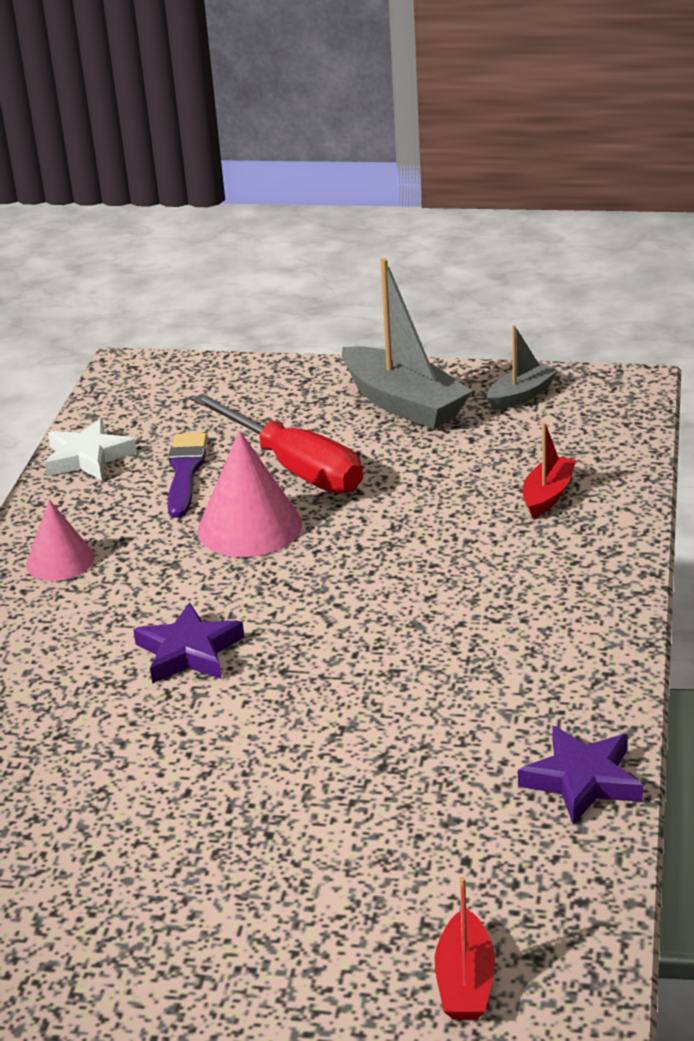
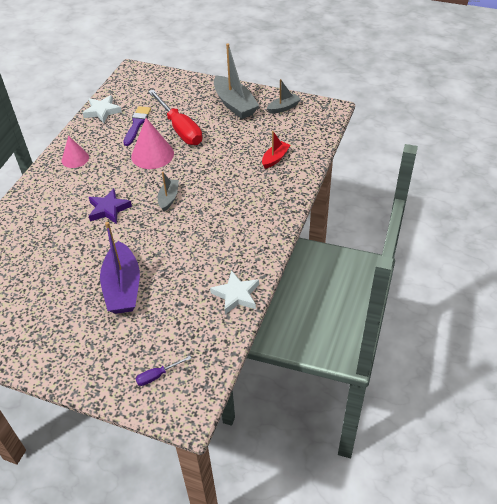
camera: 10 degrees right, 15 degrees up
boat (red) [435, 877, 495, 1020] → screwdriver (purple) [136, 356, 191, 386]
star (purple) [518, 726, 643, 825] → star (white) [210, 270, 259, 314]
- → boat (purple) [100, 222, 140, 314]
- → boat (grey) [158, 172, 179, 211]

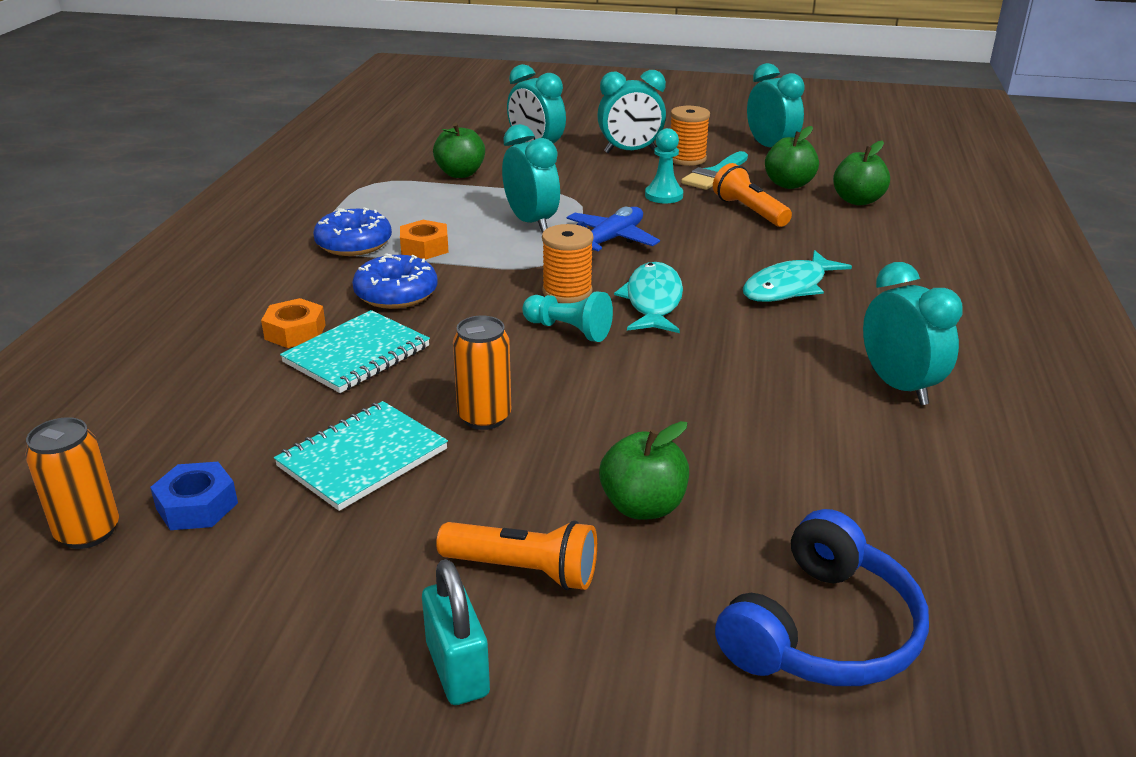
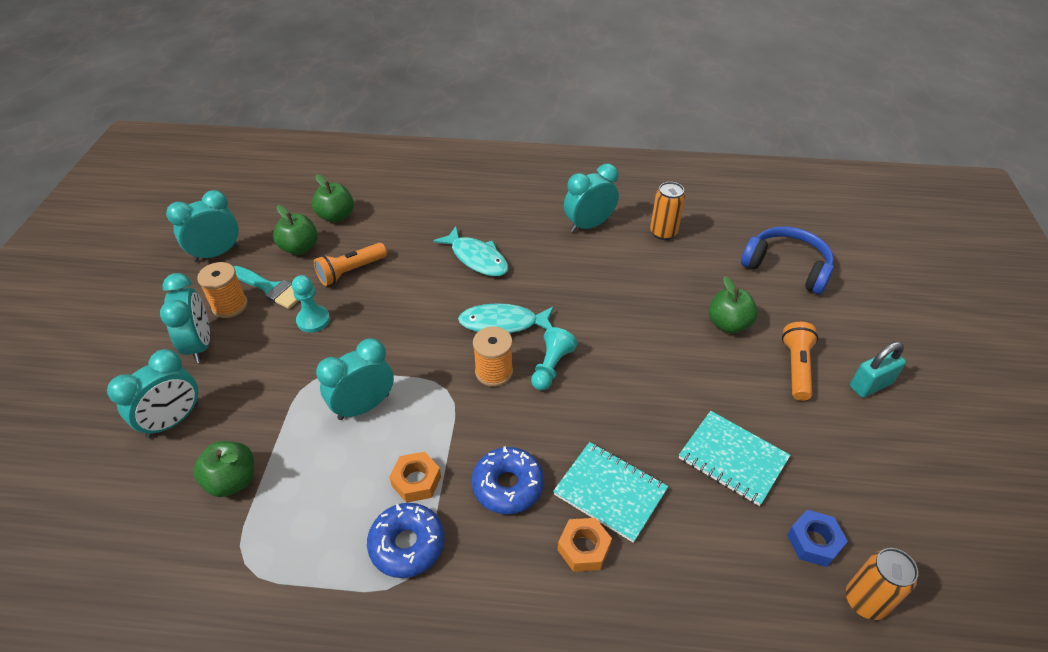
camera: 95 degrees left, 15 degrees up
can (orange) [453, 316, 511, 430] → can (orange) [650, 182, 685, 240], move
plane (blue) [566, 207, 660, 251] → -

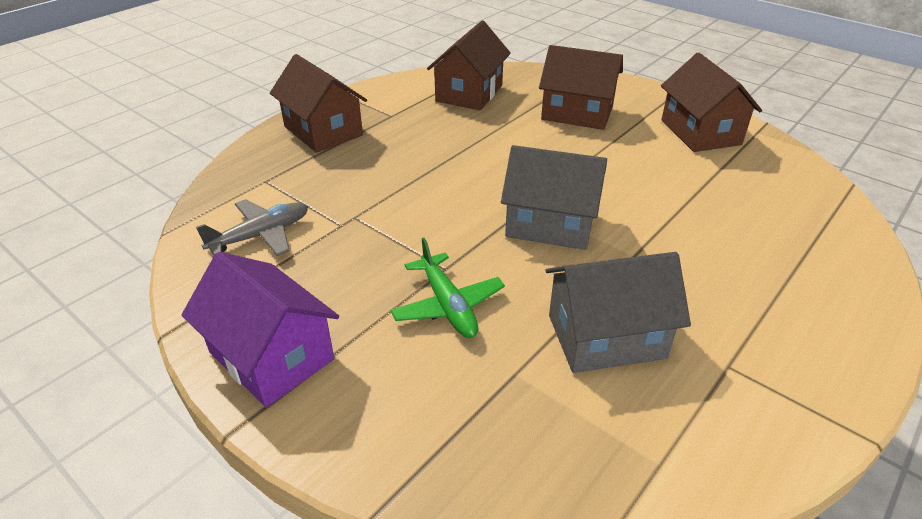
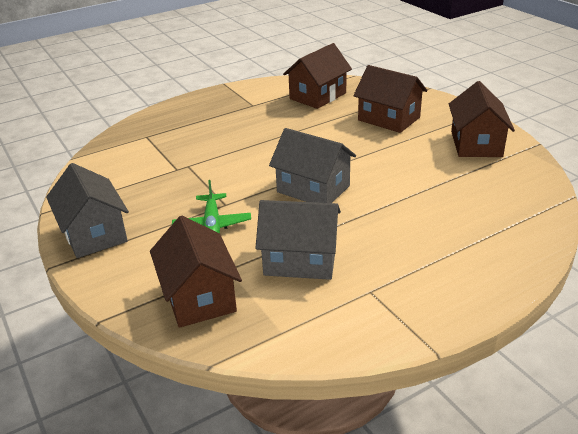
camera: 20 degrees right, 5 degrees down
house (purple) [181, 252, 339, 407] → house (grey) [46, 163, 129, 258]
plane (grey) [196, 199, 308, 256] → -
house (brown) [270, 54, 367, 153] → house (brown) [150, 216, 242, 328], move

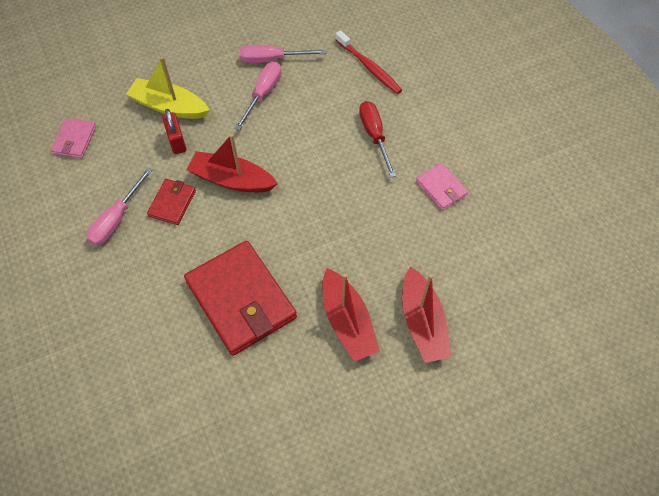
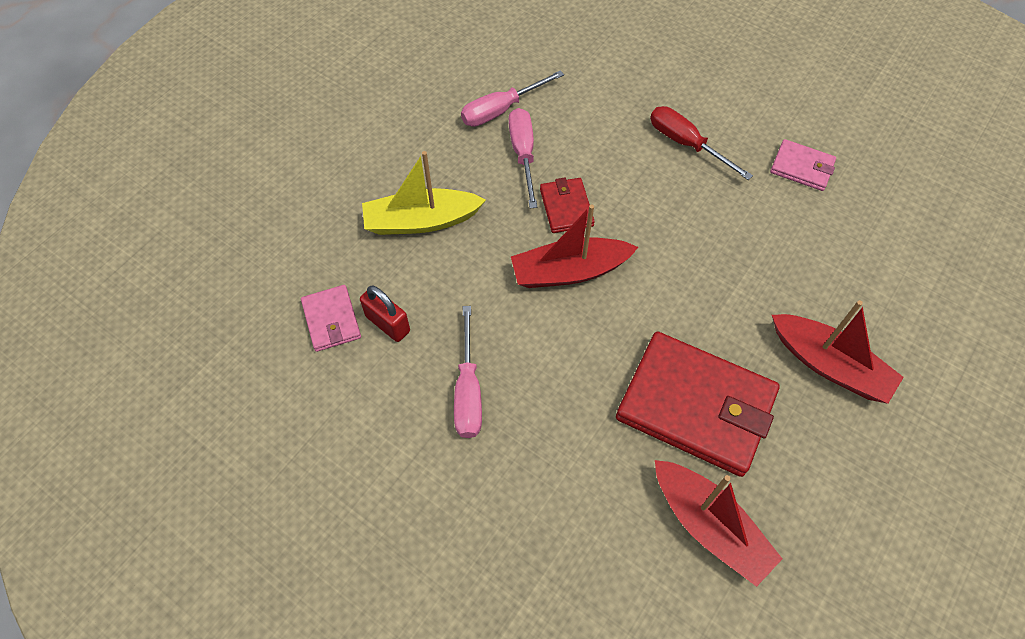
camera: 30 degrees left, 0 degrees up
wallet (red) [147, 179, 196, 225] → wallet (red) [540, 177, 595, 233], move
padlock (red) [162, 109, 186, 154] → padlock (red) [360, 286, 410, 342], move
toothbrush (red) [335, 30, 402, 94] → -
boat (red) [402, 266, 452, 363] → boat (red) [655, 460, 783, 587], move

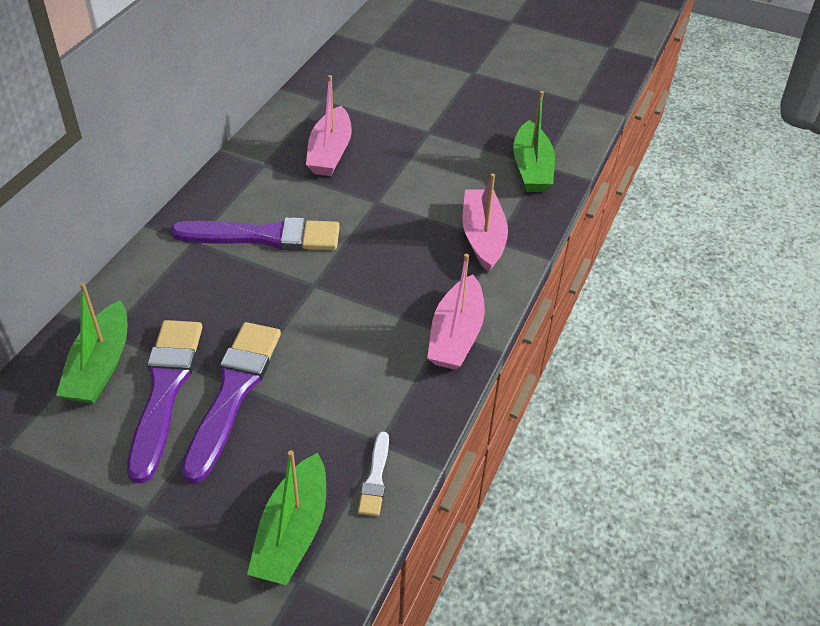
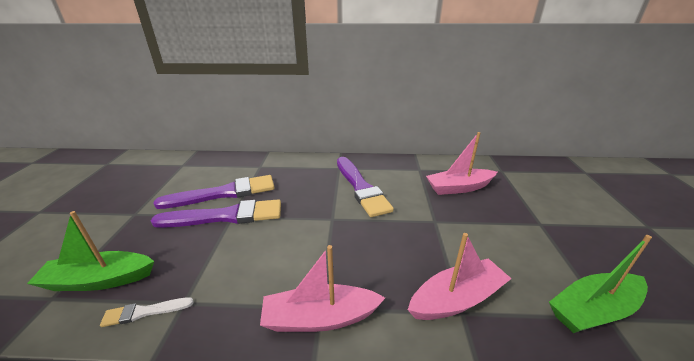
camera: 70 degrees right, 15 degrees down
boat (green) [56, 282, 127, 403] → -

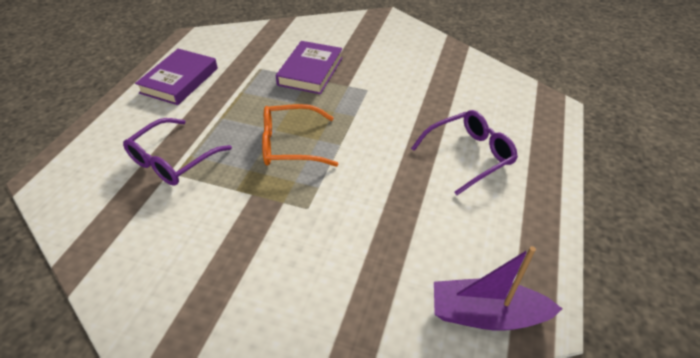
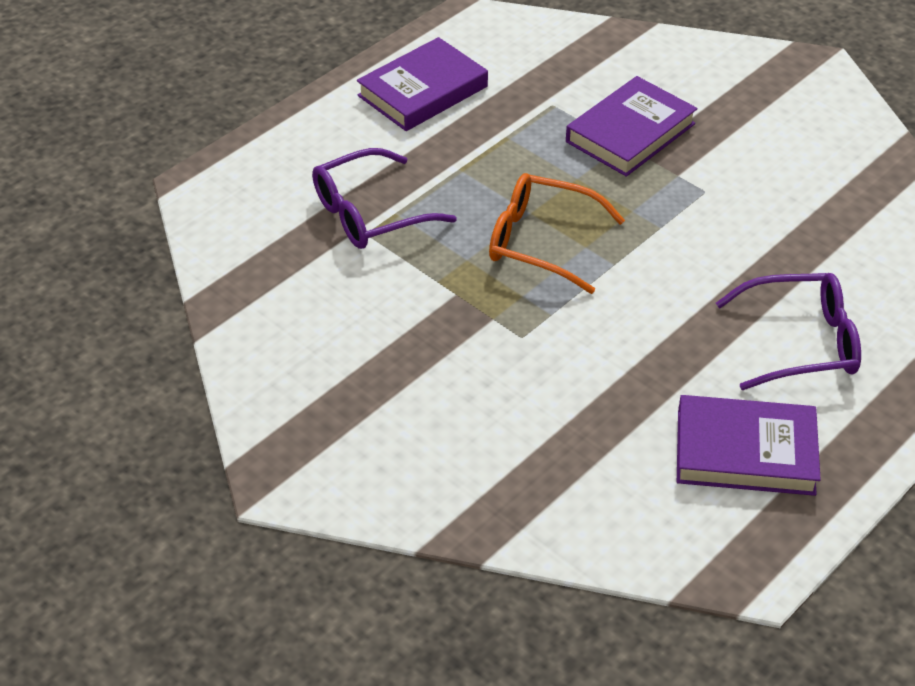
camera: 25 degrees right, 0 degrees up
boat (purple) [434, 246, 562, 331] → -
- → book (purple) [677, 395, 821, 496]

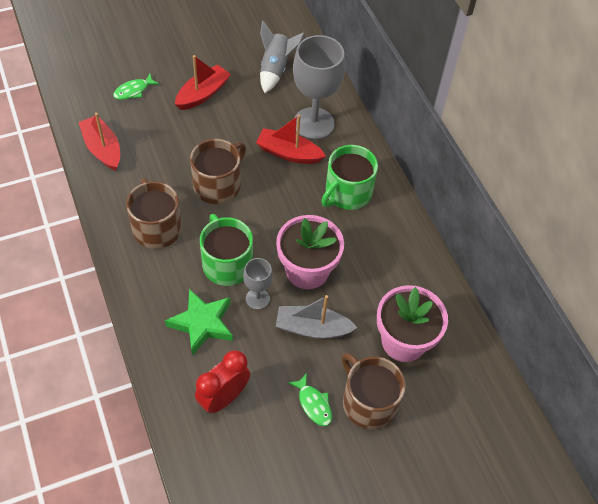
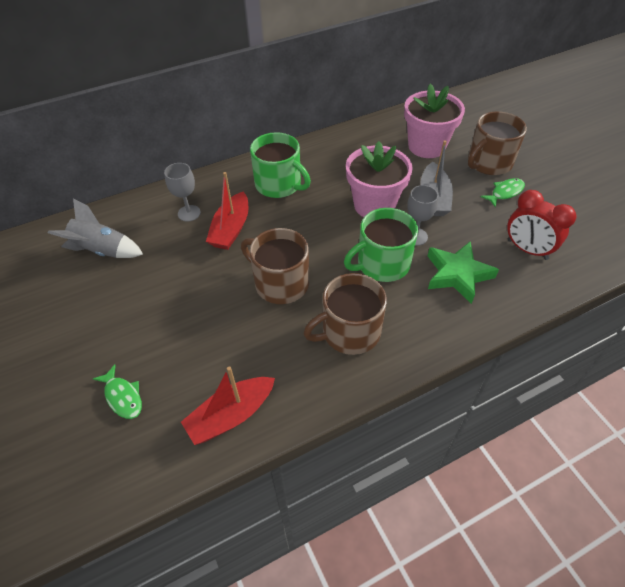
camera: 90 degrees left, 5 degrees down
boat (red) [175, 55, 231, 110] → -
goblet (grey) [293, 35, 345, 140] → goblet (grey) [164, 163, 201, 222], x0.51

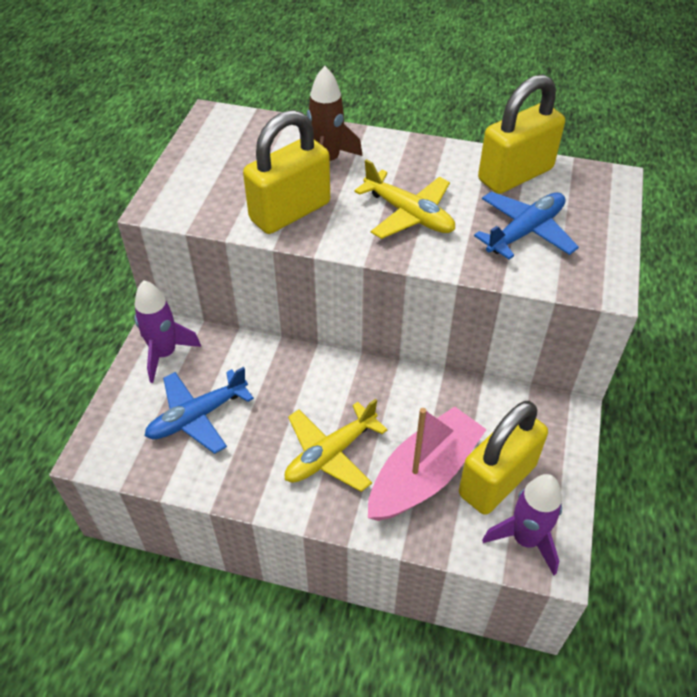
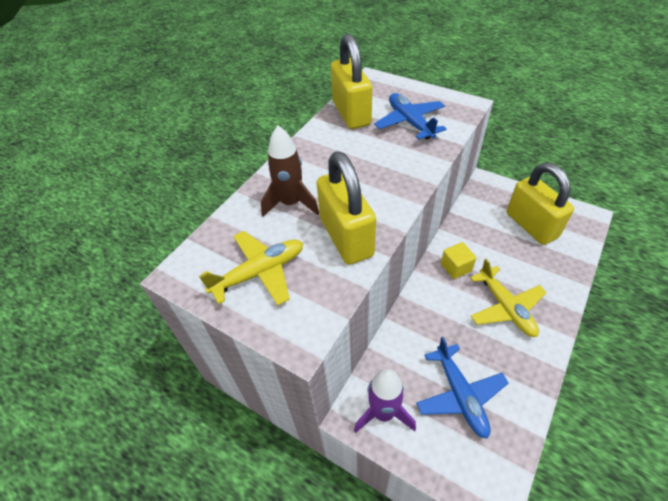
camera: 70 degrees left, 0 degrees up
plane (yellow) [354, 159, 455, 239] → plane (yellow) [199, 231, 303, 306], move
boat (pink) [368, 406, 487, 521] → -
rocket (purple) [482, 474, 562, 575] → -
- → cube (yellow) [441, 242, 476, 279]

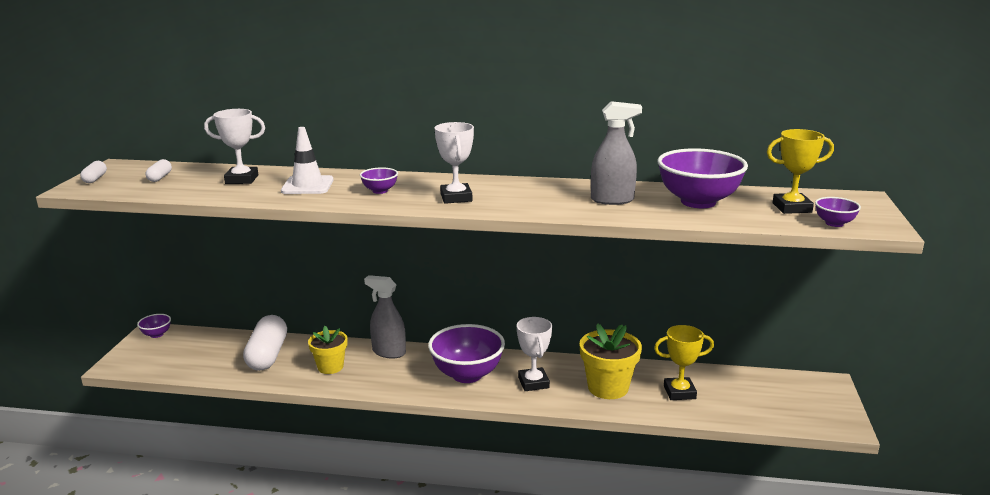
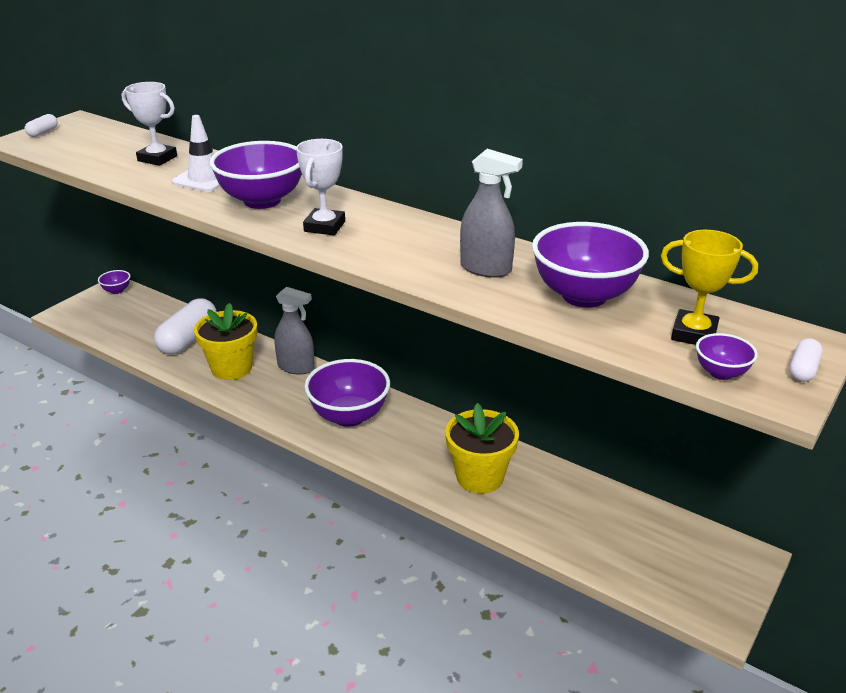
camera: 25 degrees right, 10 degrees up
capsule (white) [145, 159, 172, 182] → capsule (white) [790, 338, 823, 382], move
flower pot (yellow) [308, 326, 347, 374] → flower pot (yellow) [194, 303, 257, 380], x1.51
bowl (purple) [360, 167, 398, 194] → bowl (purple) [209, 141, 302, 209], x2.18
spray bottle (grey) [364, 275, 406, 359] → spray bottle (grey) [275, 287, 315, 375], 150 degrees clockwise
trophy (white) [517, 317, 552, 391] → -
trophy (yellow) [654, 325, 714, 400] → -

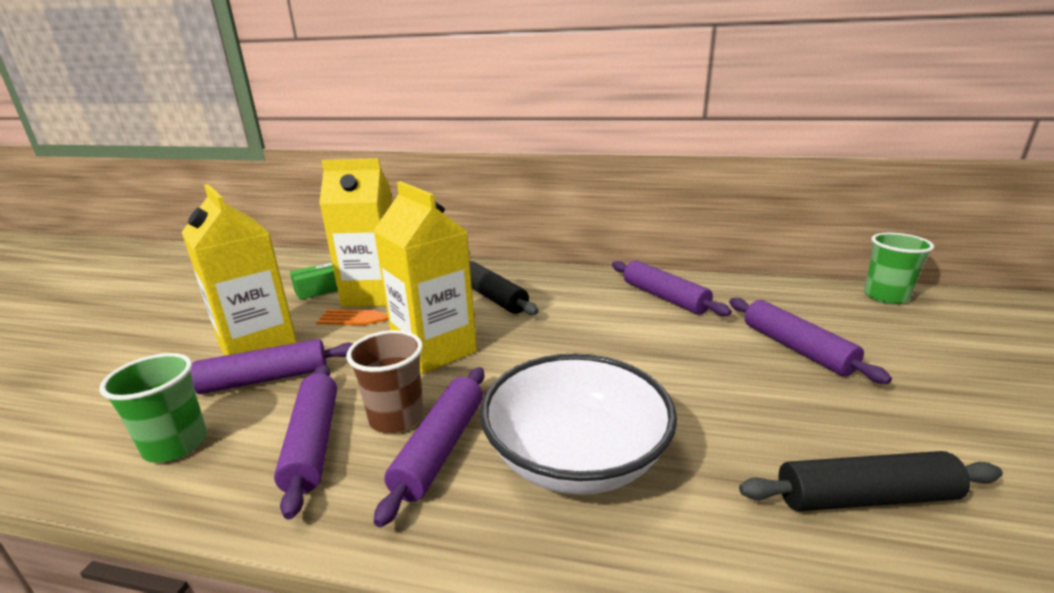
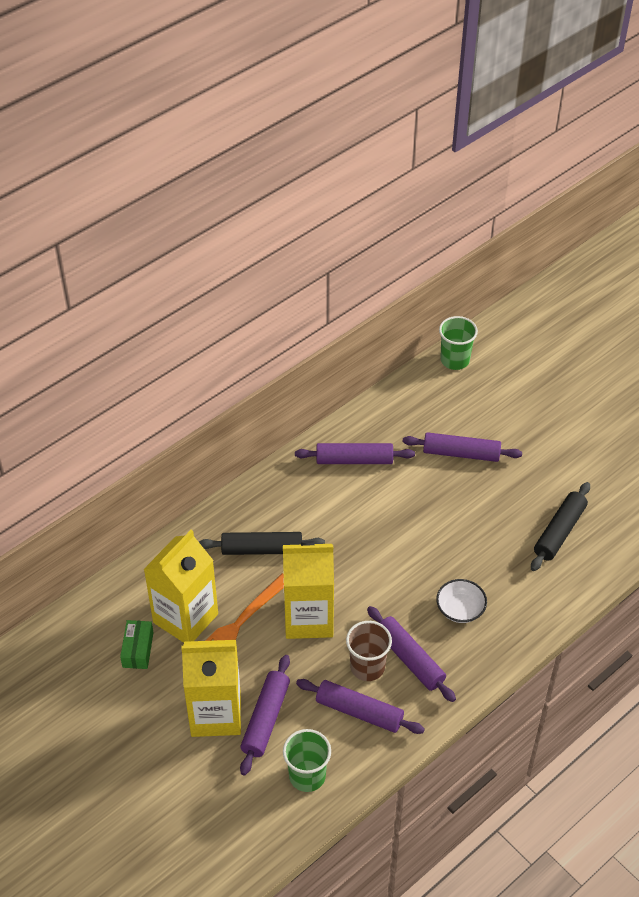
camera: 55 degrees left, 25 degrees up
bowl (white) [480, 353, 677, 495] → bowl (white) [436, 579, 487, 623], x0.49

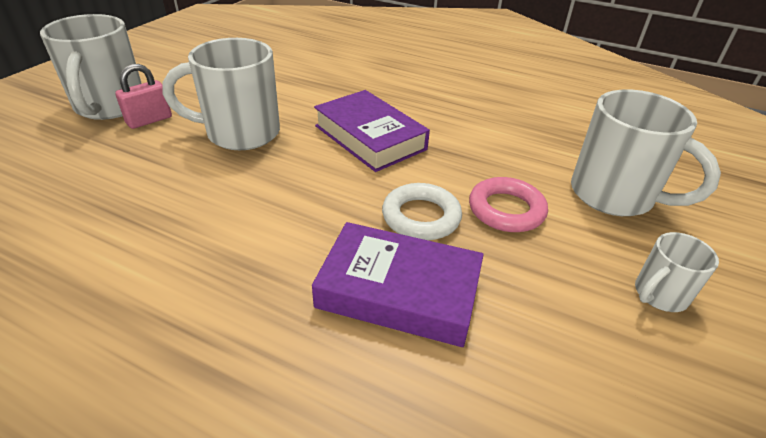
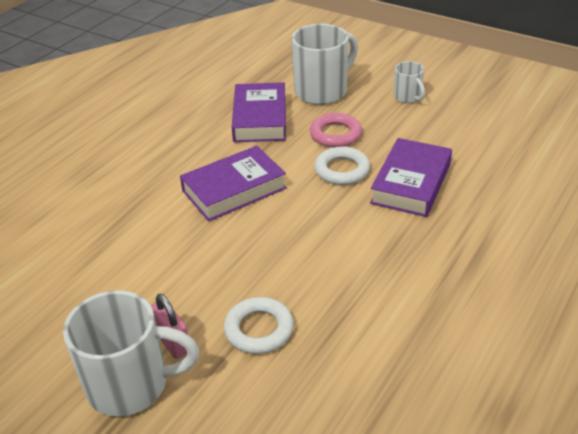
camera: 80 degrees left, 0 degrees up
mug (white) [162, 38, 280, 150] → -
- → ring (white) [224, 297, 294, 354]
- → book (purple) [232, 82, 286, 142]

